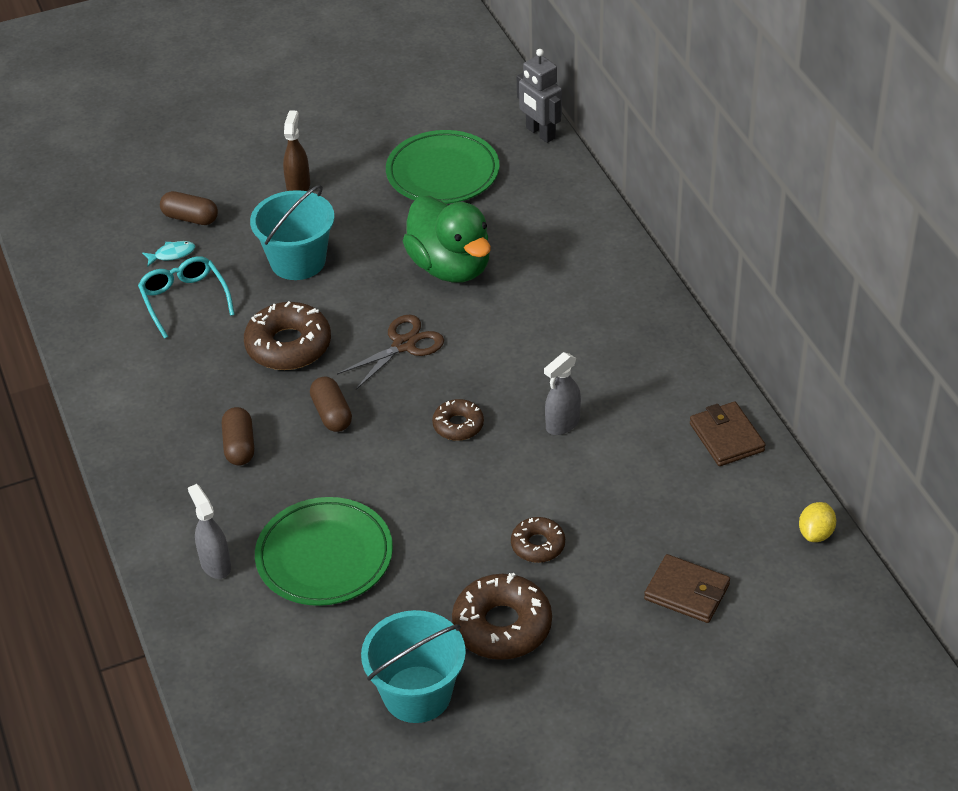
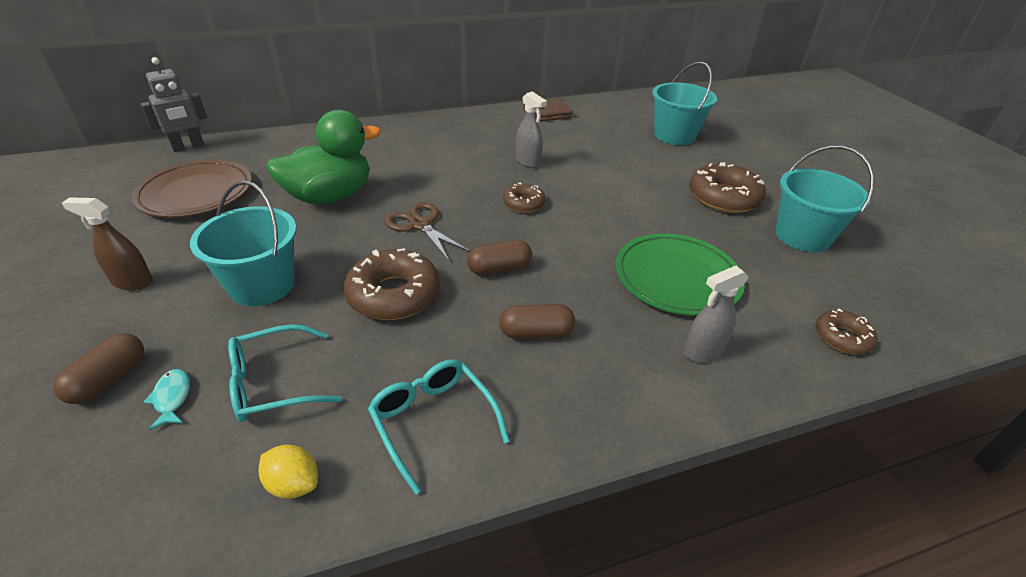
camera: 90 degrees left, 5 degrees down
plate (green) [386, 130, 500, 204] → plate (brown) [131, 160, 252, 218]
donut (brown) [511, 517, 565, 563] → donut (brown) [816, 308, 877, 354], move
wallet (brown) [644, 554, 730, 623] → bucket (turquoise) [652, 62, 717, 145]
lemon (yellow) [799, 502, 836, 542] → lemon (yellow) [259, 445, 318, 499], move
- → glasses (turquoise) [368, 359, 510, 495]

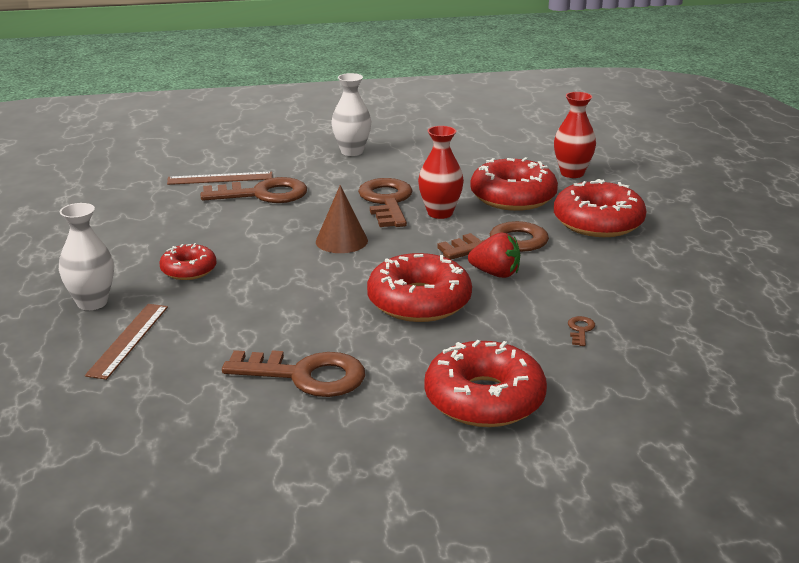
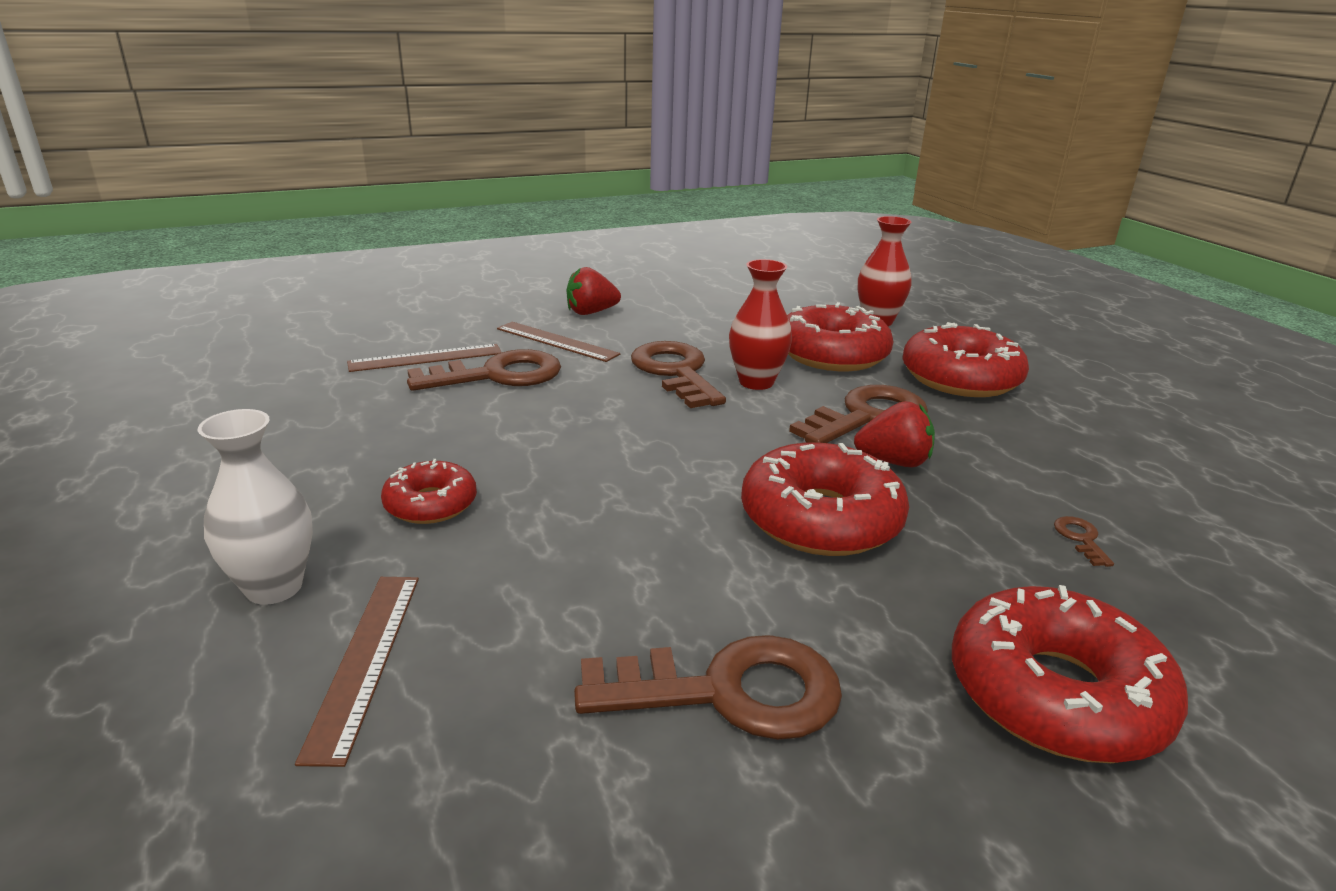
camera: 15 degrees left, 0 degrees up
cone (brown) [316, 185, 368, 253] → -
vase (white) [331, 73, 371, 156] → strawberry (red) [566, 267, 621, 315]
- → ruler (brown) [497, 322, 620, 362]

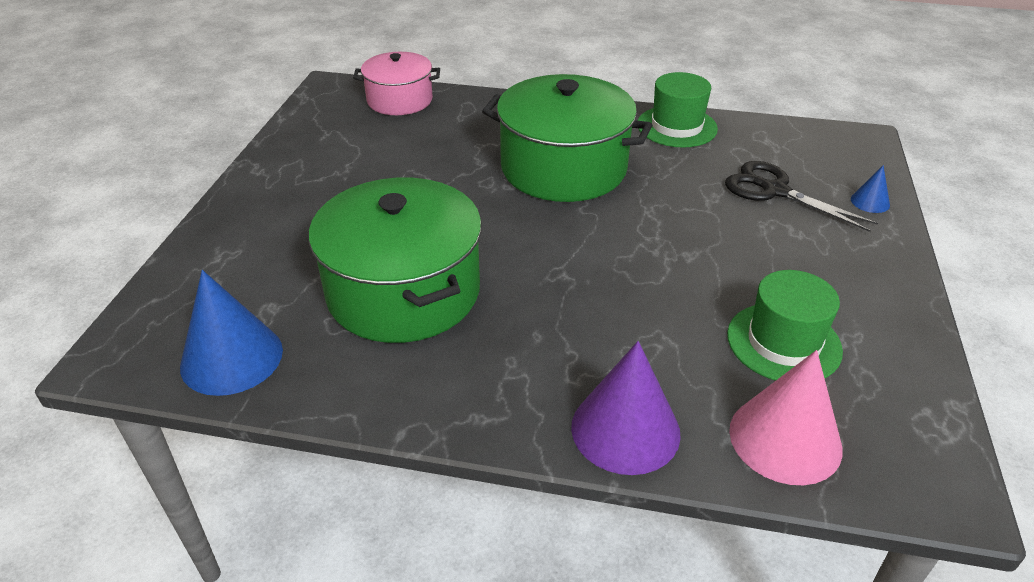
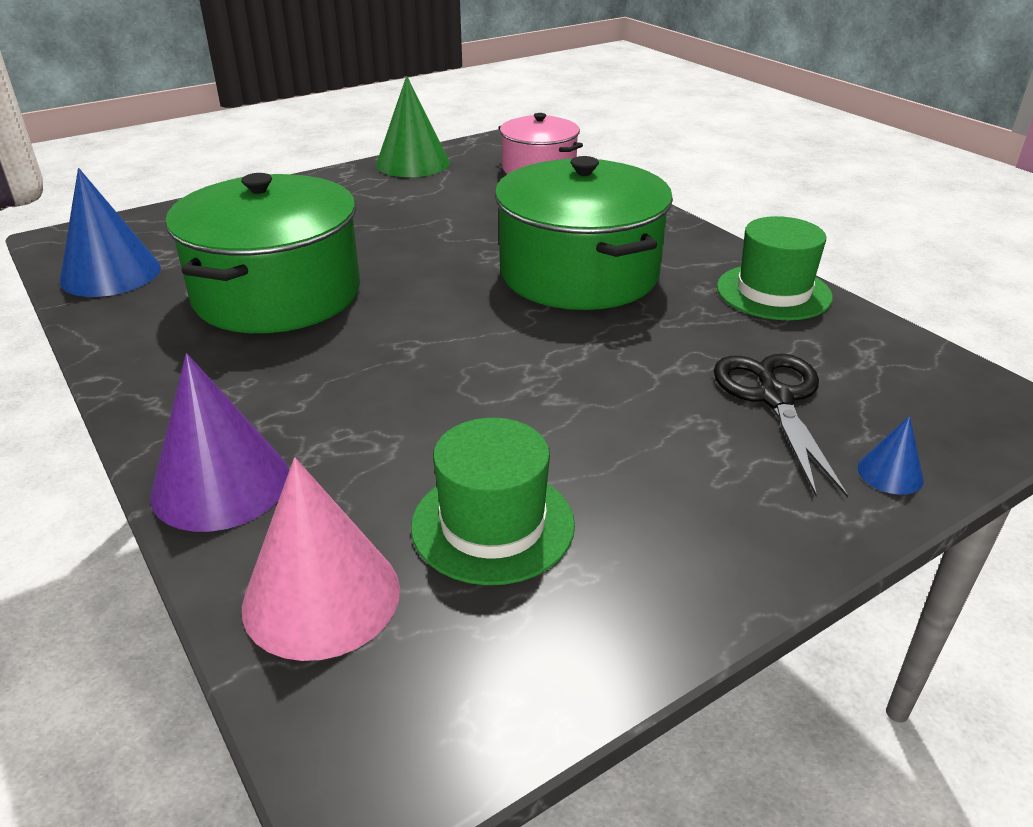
camera: 45 degrees right, 5 degrees down
- → cone (green) [376, 76, 450, 177]

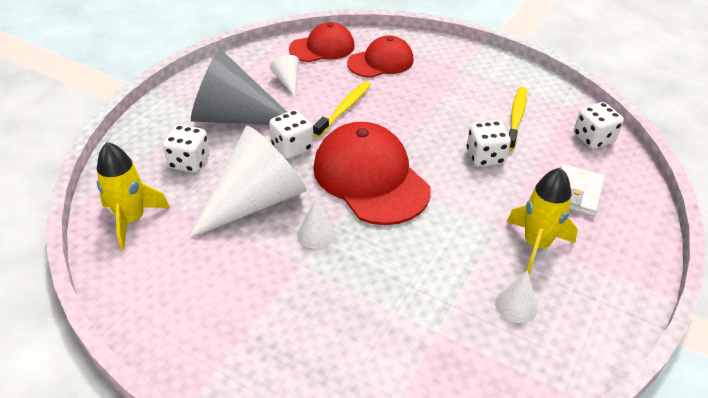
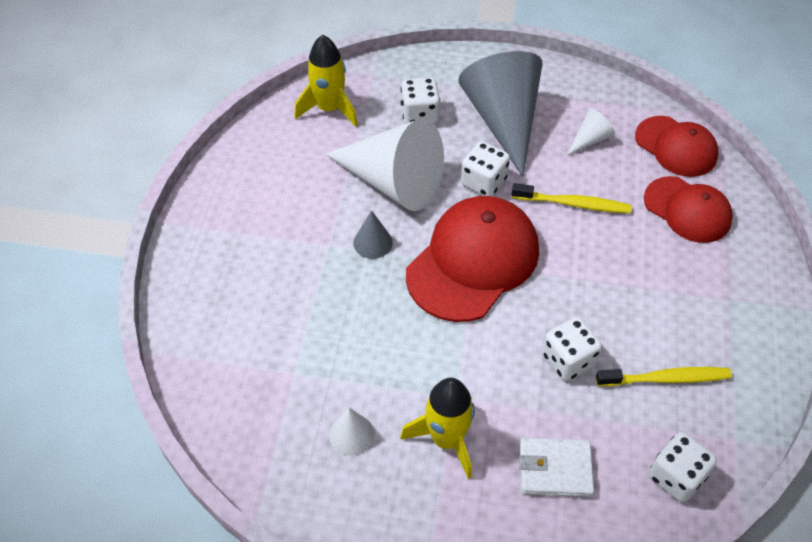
camera: 70 degrees right, 10 degrees up
cone (white) [297, 199, 336, 249] → cone (grey) [353, 210, 393, 259]

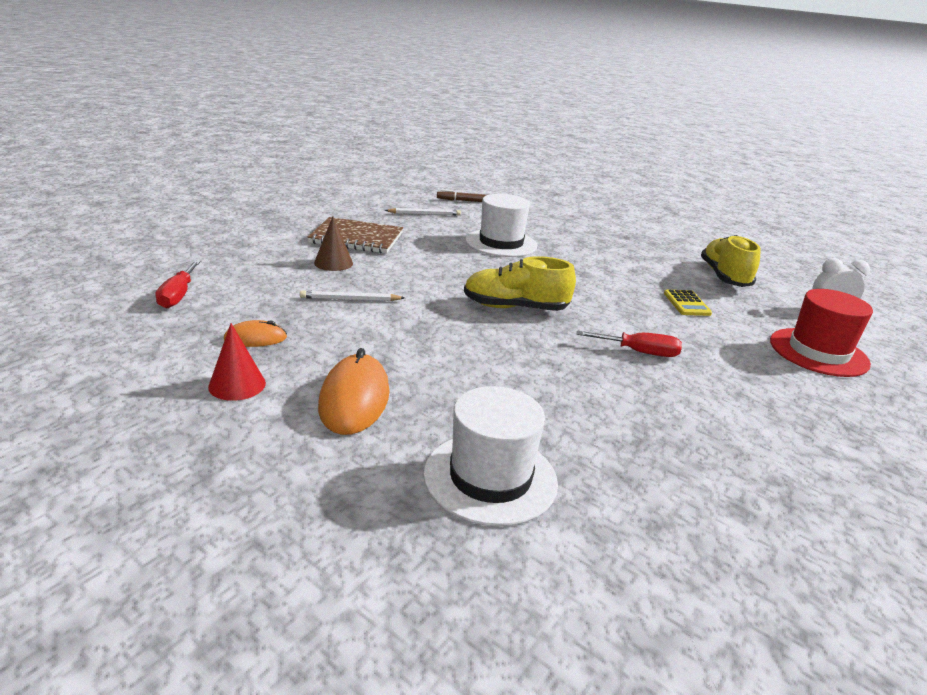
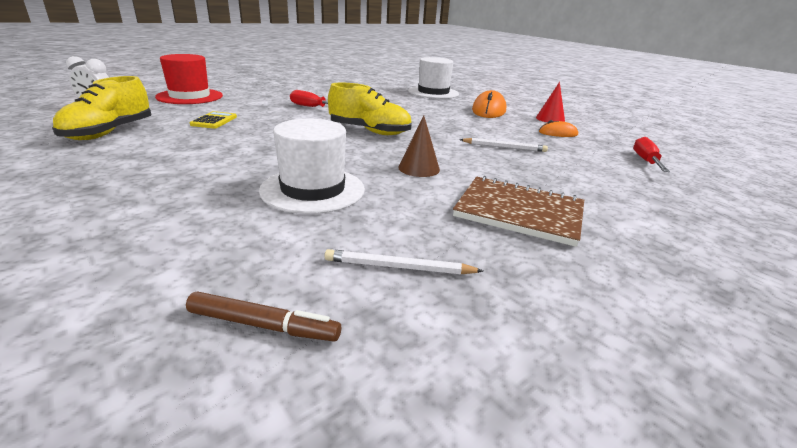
camera: 165 degrees left, 0 degrees up
cone (brown) [314, 217, 353, 271] → cone (brown) [398, 116, 440, 177], move

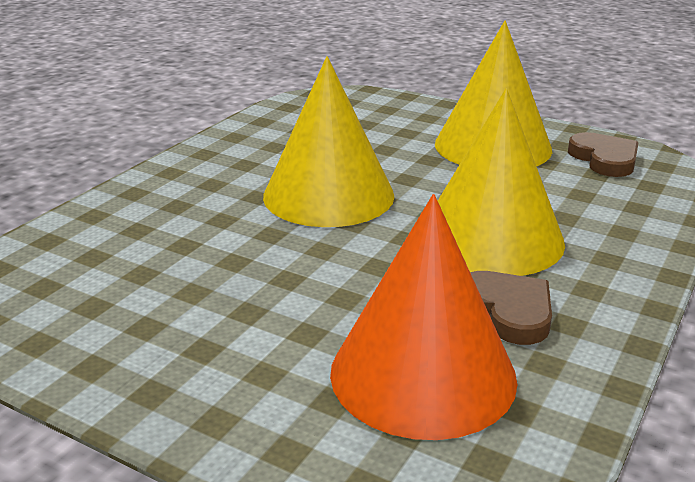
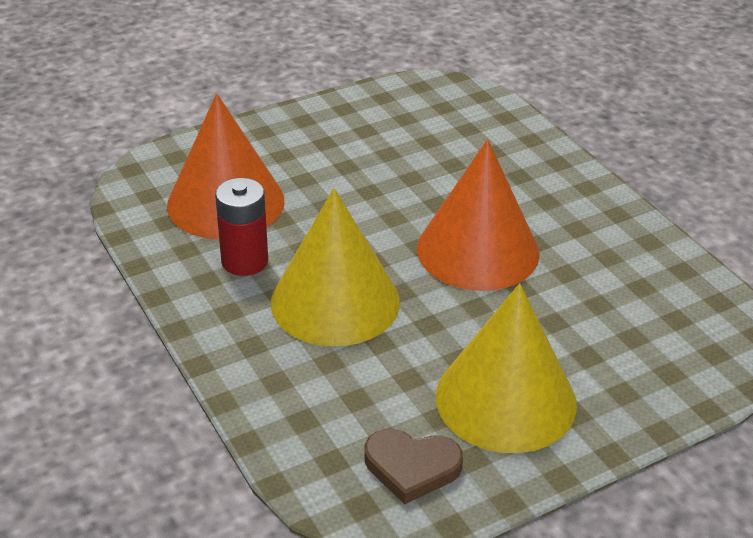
camera: 120 degrees right, 10 degrees up
cone (yellow) [263, 56, 394, 227] → cone (orange) [417, 139, 540, 291]
heart (brown) [470, 271, 552, 345] → battery (red) [215, 178, 268, 276]

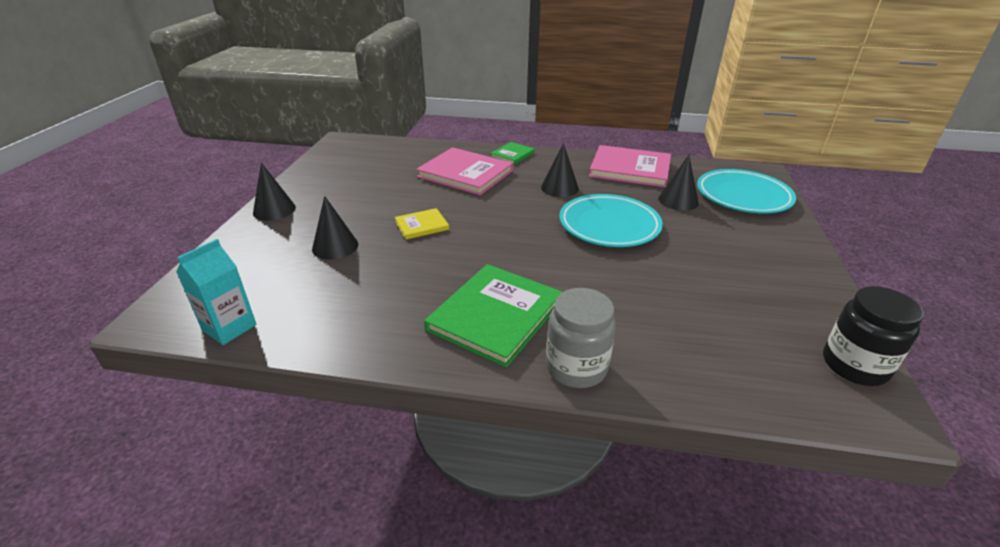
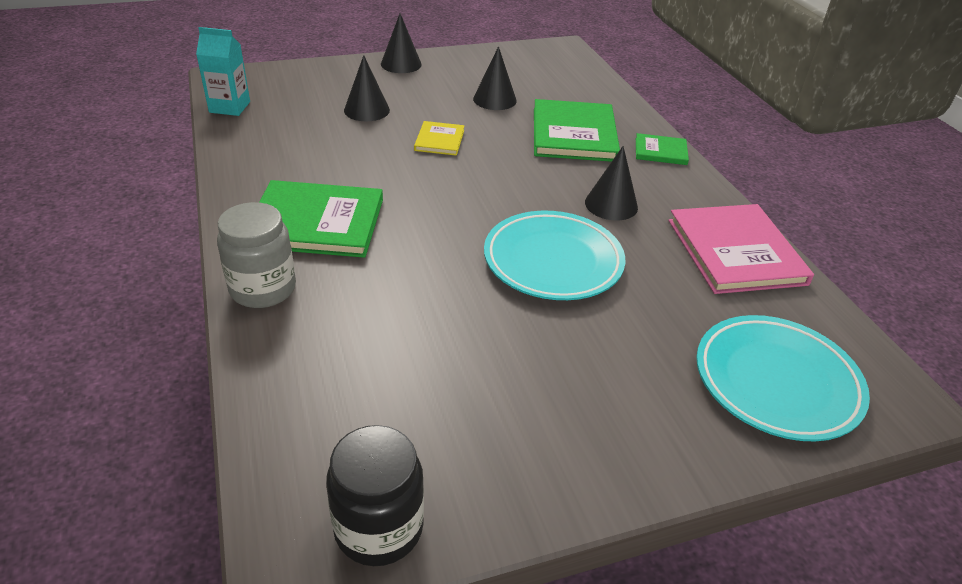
camera: 60 degrees right, 5 degrees up
book (yellow) [395, 208, 449, 240] → book (yellow) [414, 121, 465, 156], 60 degrees clockwise
book (pink) [416, 147, 513, 195] → book (green) [534, 99, 620, 162]
cone (black) [658, 155, 699, 211] → cone (black) [473, 46, 517, 110], move

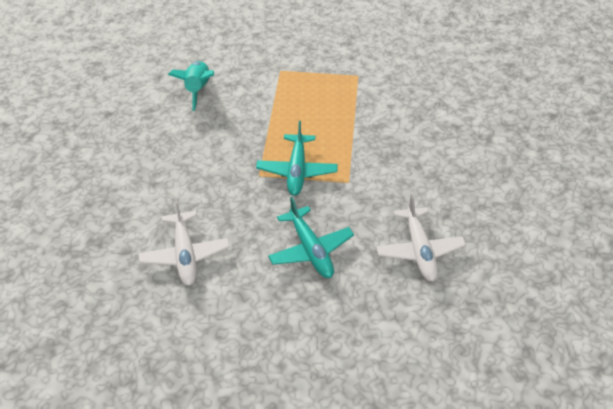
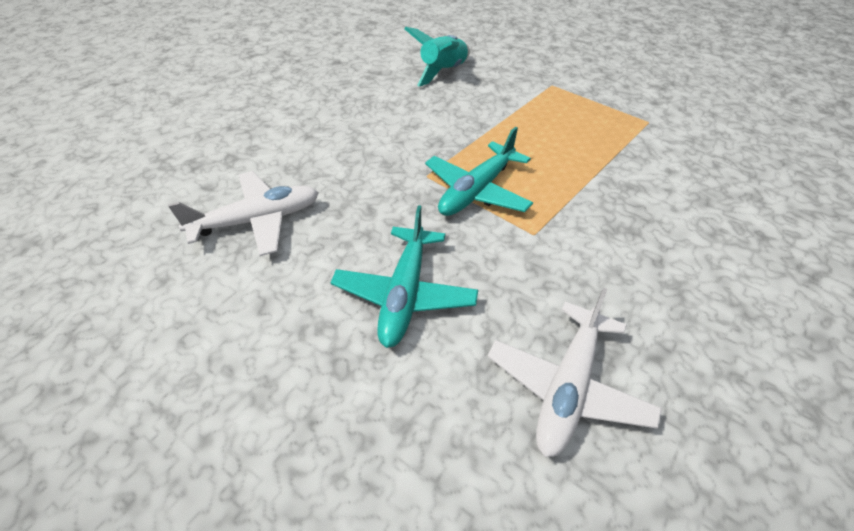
camera: 35 degrees right, 0 degrees up
plane (white) [138, 199, 230, 286] → plane (white) [168, 171, 319, 256], 135 degrees counterclockwise

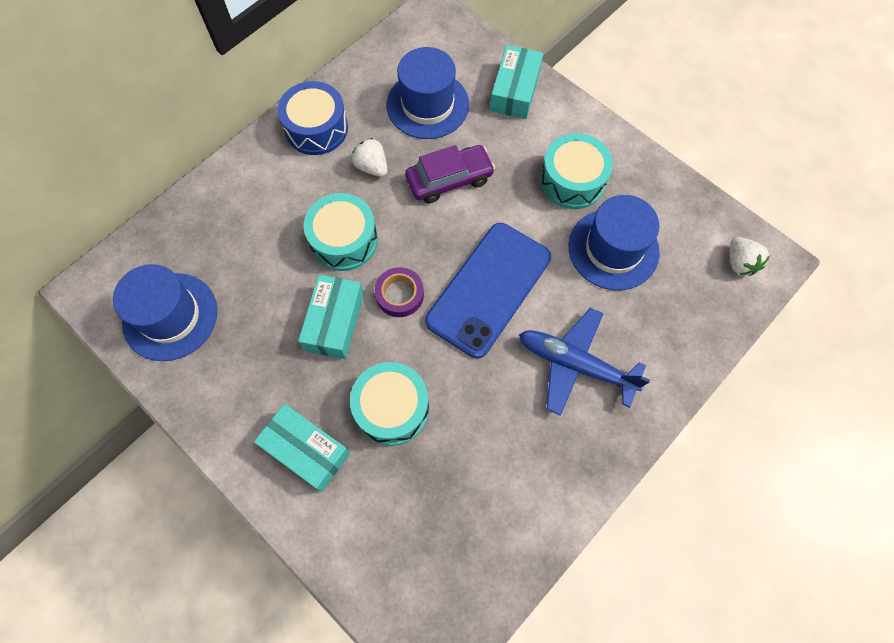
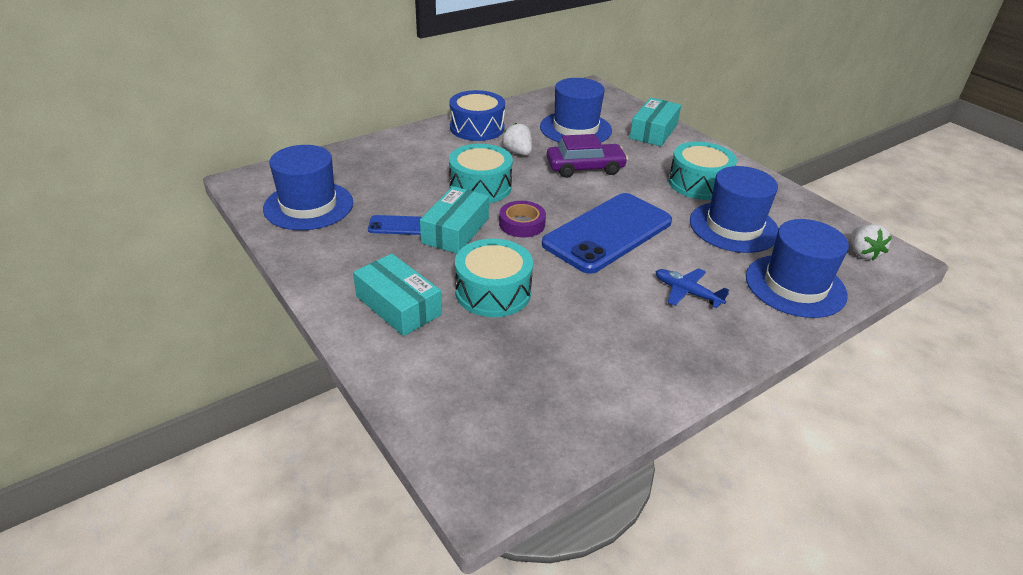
camera: 10 degrees right, 30 degrees down
plane (blue) [519, 308, 650, 416] → plane (blue) [655, 268, 729, 308], x0.57
- → phone (blue) [368, 215, 422, 235]
- → hat (blue) [746, 219, 849, 318]

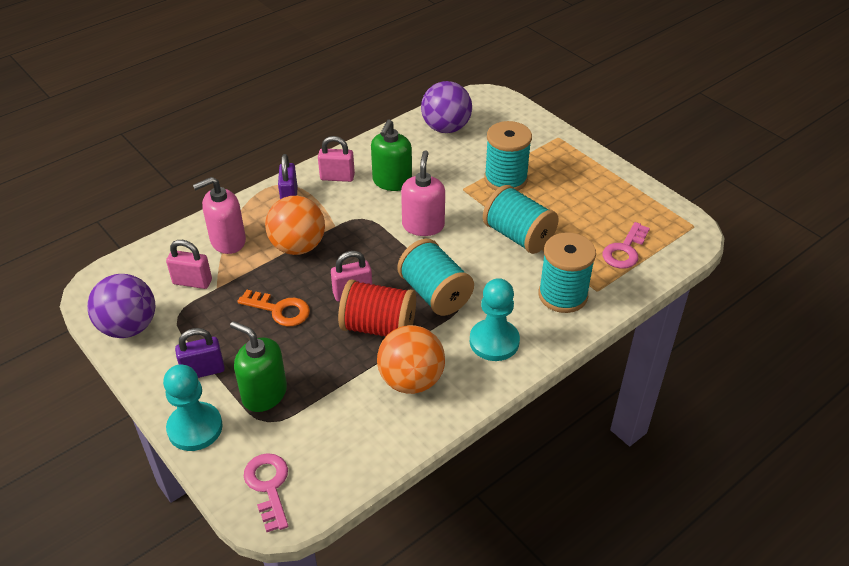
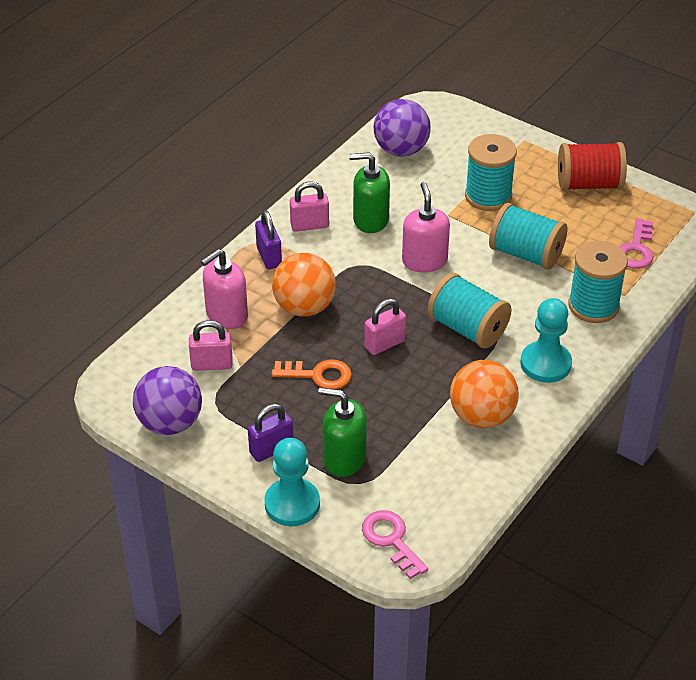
camera: 15 degrees left, 0 degrees up
spool (red) [338, 280, 416, 337] → spool (red) [558, 142, 627, 191], move
soap dispenser (green) [371, 120, 412, 191] → soap dispenser (green) [349, 152, 390, 233], 90 degrees clockwise

